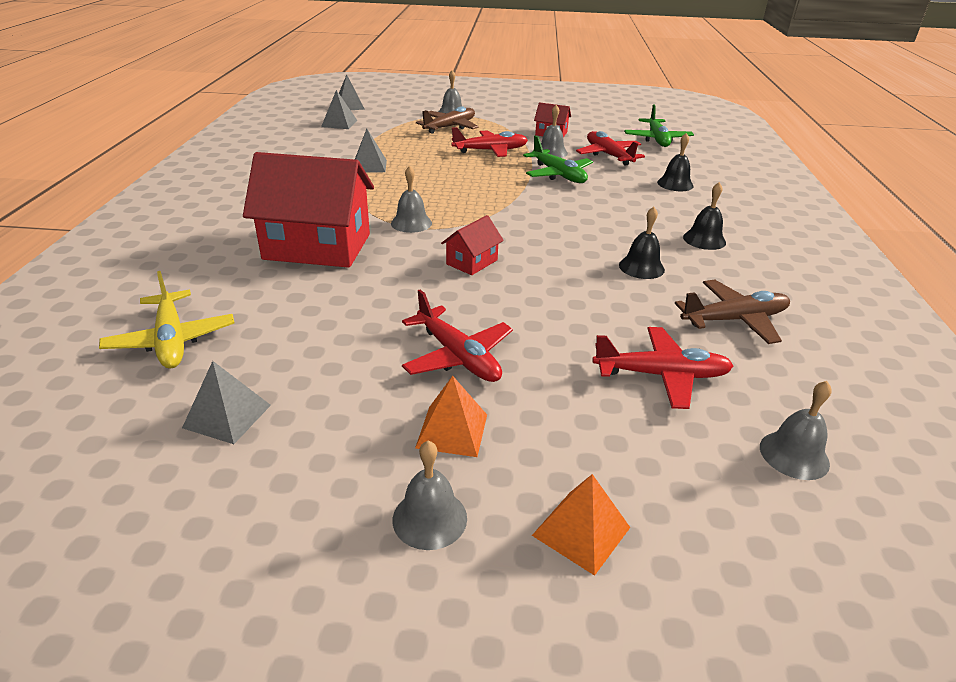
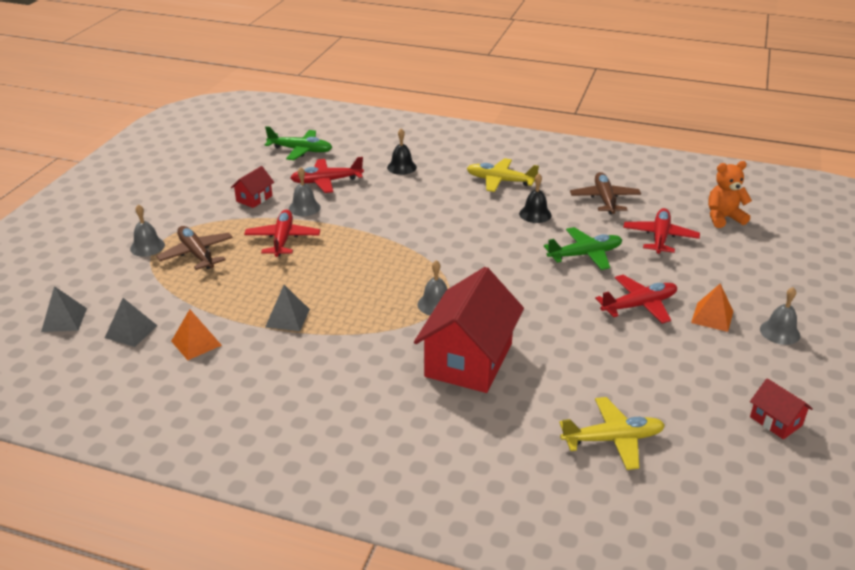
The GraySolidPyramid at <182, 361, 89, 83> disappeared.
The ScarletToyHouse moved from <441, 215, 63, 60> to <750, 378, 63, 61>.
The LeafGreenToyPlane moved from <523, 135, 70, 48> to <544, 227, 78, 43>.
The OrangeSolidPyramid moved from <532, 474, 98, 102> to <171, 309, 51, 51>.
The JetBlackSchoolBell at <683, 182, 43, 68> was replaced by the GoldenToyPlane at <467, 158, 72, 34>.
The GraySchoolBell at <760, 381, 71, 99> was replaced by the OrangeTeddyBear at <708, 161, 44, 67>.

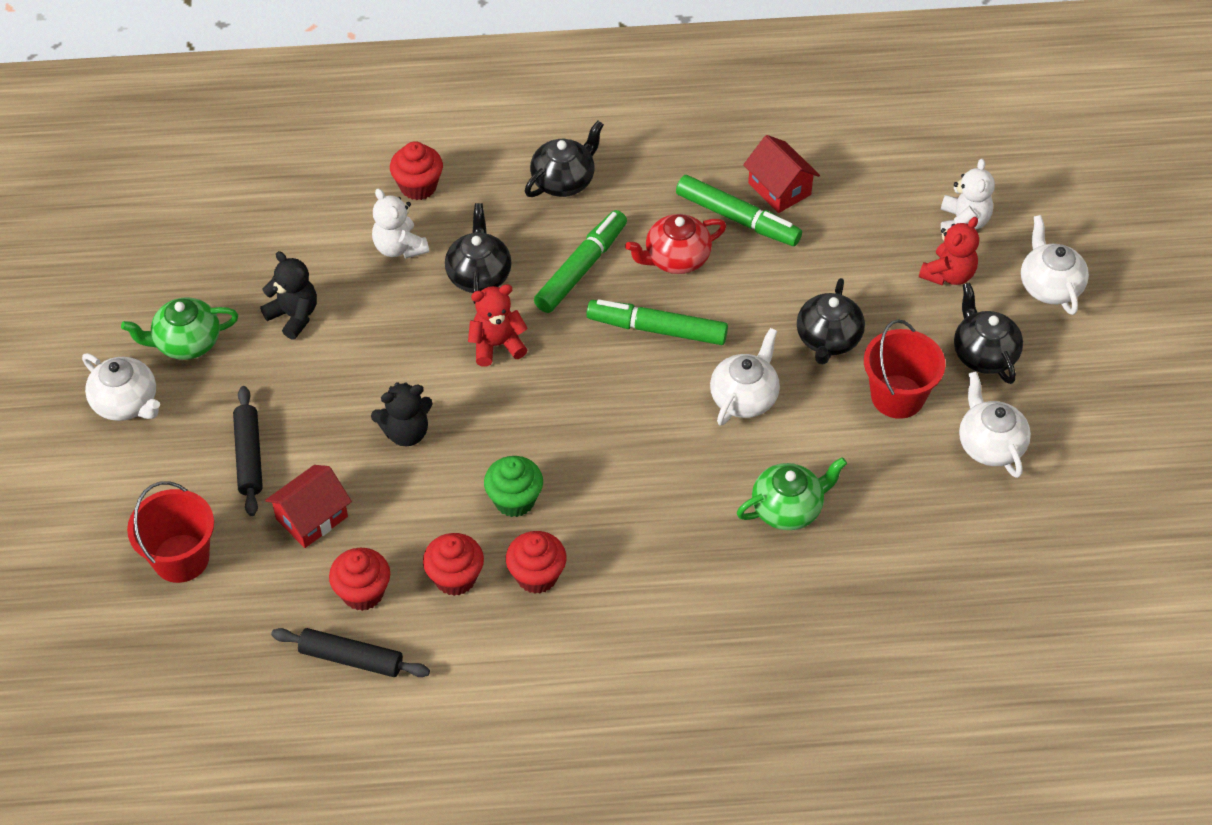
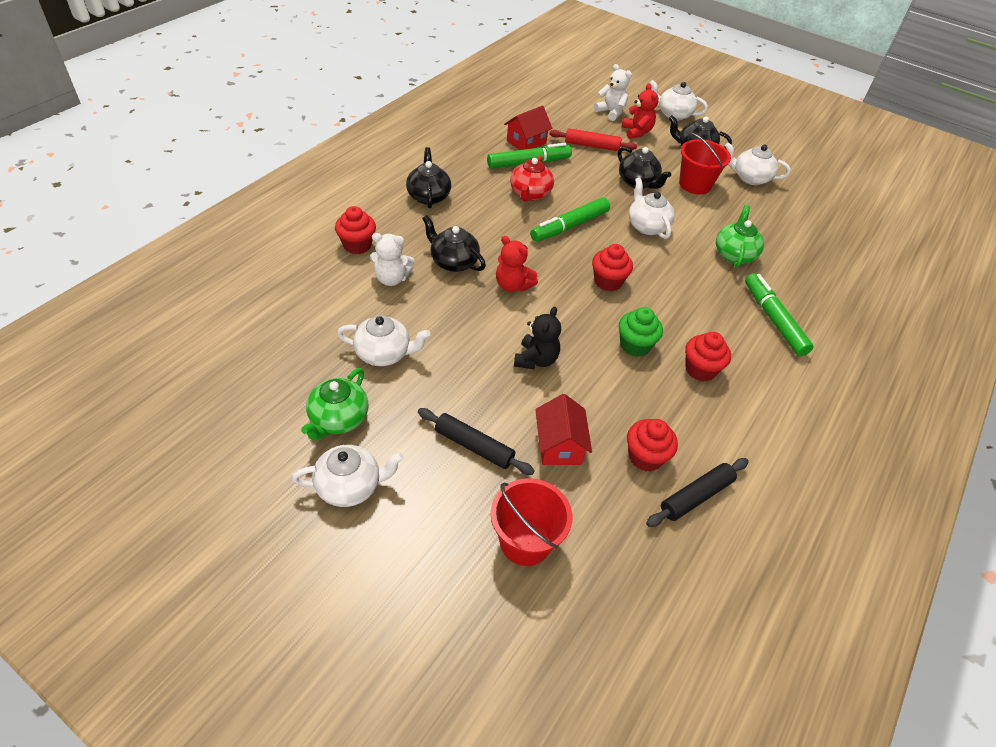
The ScarletRollingPin at <550, 128, 87, 23> appeared.
The ScarletCupcake moved from <423, 533, 61, 63> to <592, 244, 41, 47>.
The LeafGreenMarkerPen moved from <534, 210, 93, 103> to <745, 273, 69, 83>.
The JetBlackTeddyBear at <260, 251, 57, 89> was replaced by the SnowWhiteTeapot at <337, 315, 93, 51>.
The ScarletTeddyBear at <468, 284, 60, 83> turned 75 degrees counterclockwise.
The ScarletToyHouse at <743, 135, 77, 78> turned 45 degrees counterclockwise.

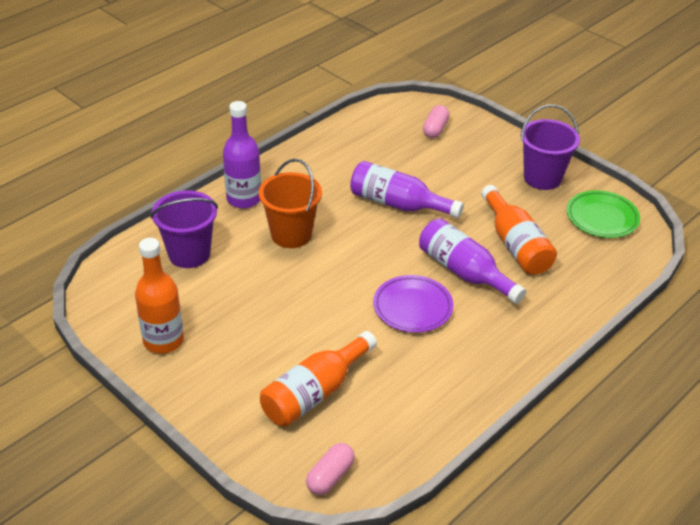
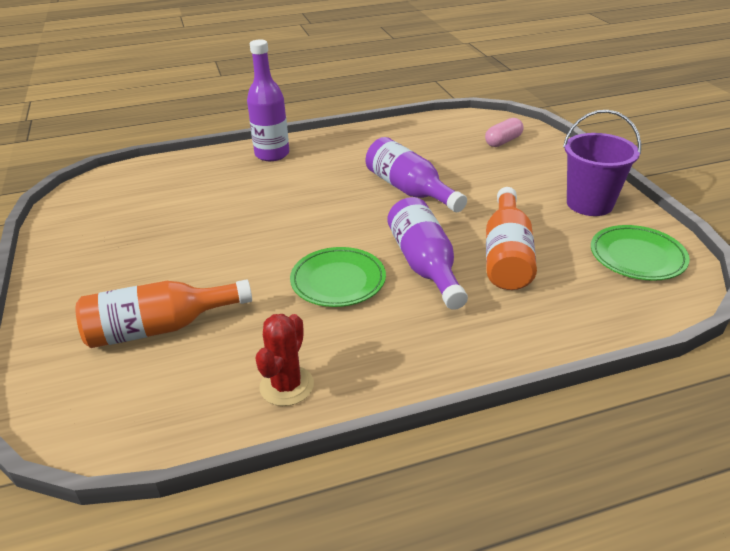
The OrangeDrinkBottle at <135, 238, 49, 116> disappeared.
The VioletSandBucket at <151, 190, 67, 78> disappeared.
The OrangeSandBucket at <259, 159, 63, 89> disappeared.
The RosyCapsule at <306, 443, 49, 52> disappeared.
The ScarletSaguaroCactus at <255, 314, 59, 92> appeared.
The VioletDinnerPlate at <373, 275, 80, 58> became the LeafGreenDinnerPlate at <290, 247, 96, 60>.

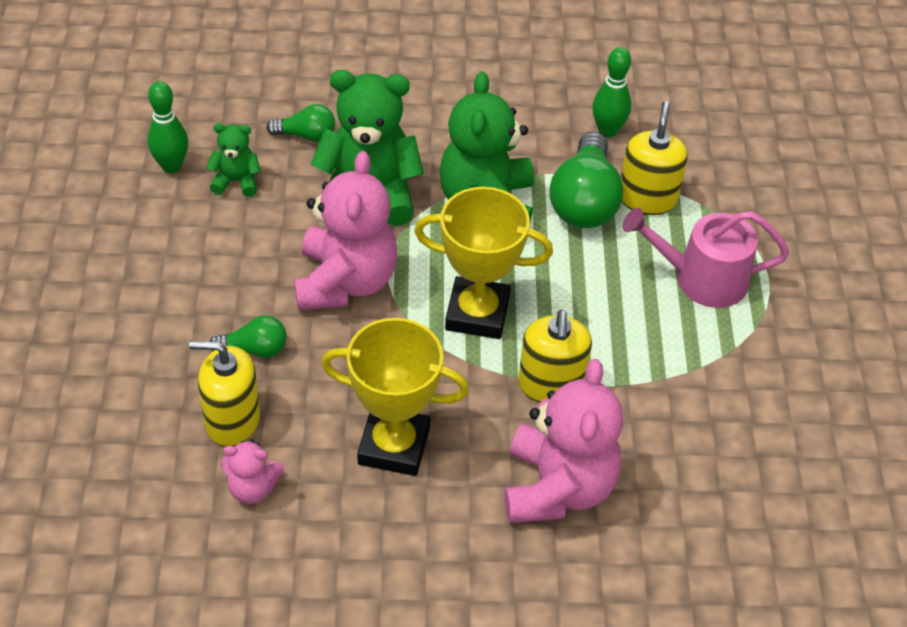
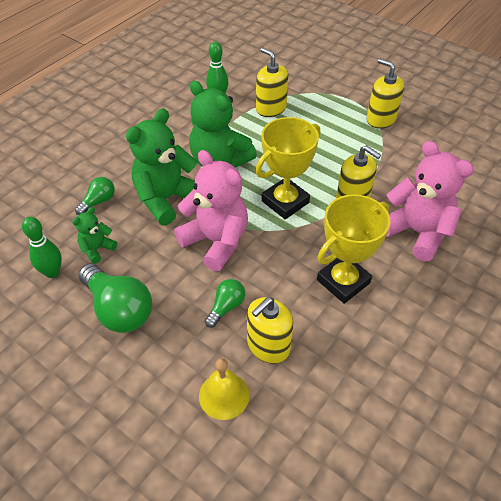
The RosyTeddyBear at <221, 439, 63, 65> disappeared.
The RosyWateringCan at <622, 208, 167, 100> disappeared.
The GoldenSchoolBell at <199, 358, 50, 62> appeared.
The GoldenPumpBottle at <367, 59, 37, 70> appeared.
The LeafGreenLightBulb moved from <550, 132, 73, 96> to <79, 264, 73, 69>.

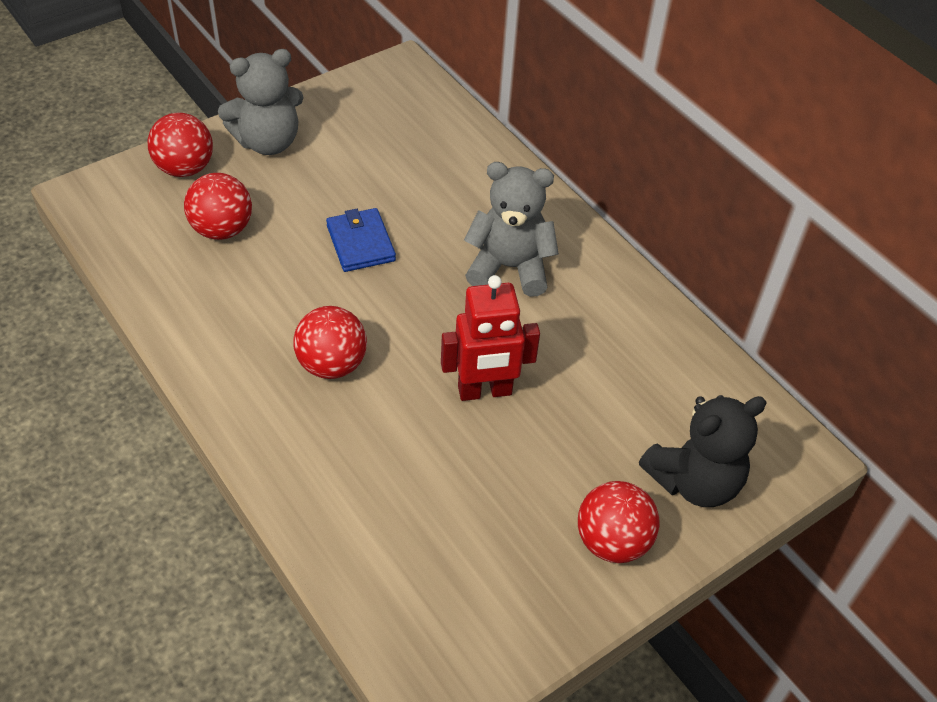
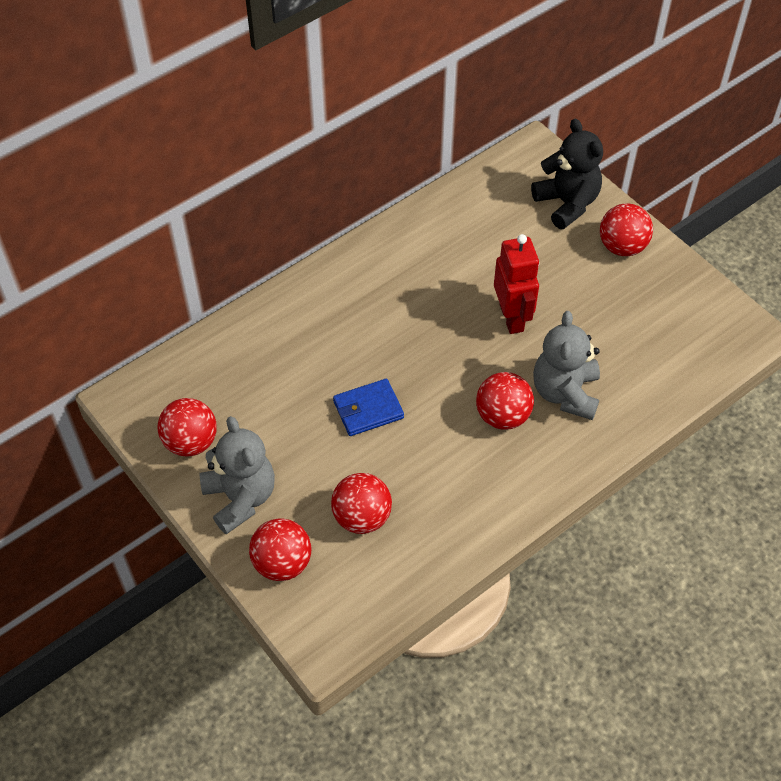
The ScarletBall at <157, 398, 60, 58> appeared.
The GrayTeddyBear moved from <464, 162, 95, 135> to <533, 311, 67, 109>.

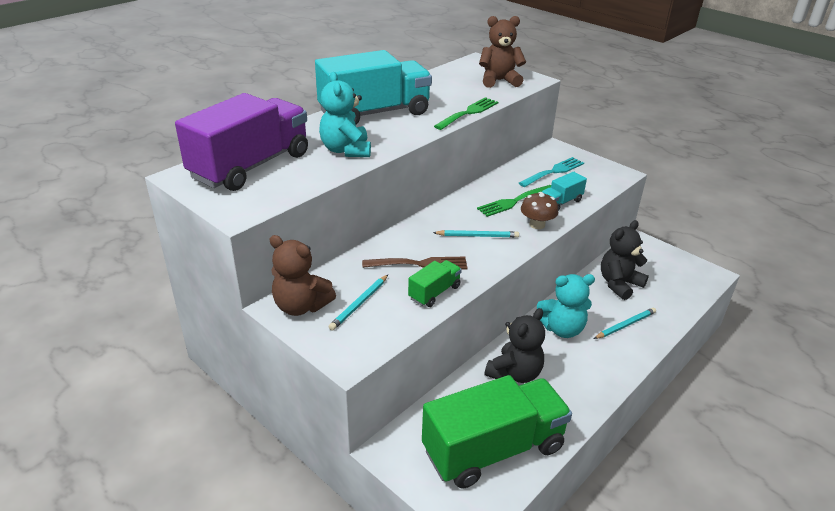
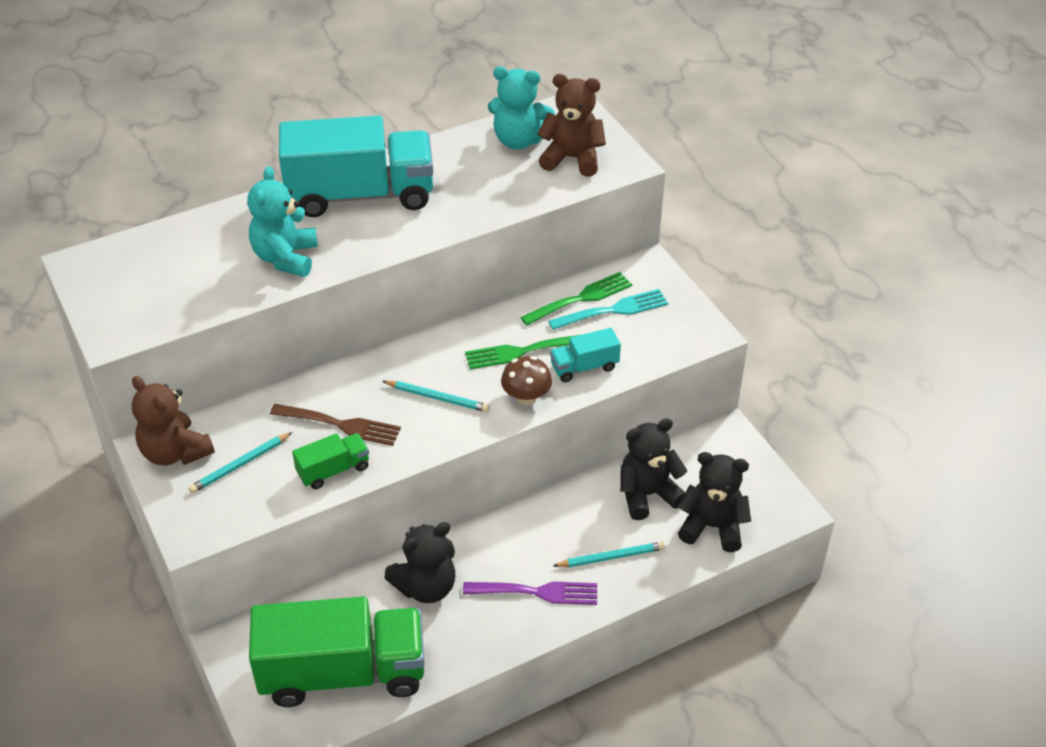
The VioletToyTruck at <175, 93, 133, 98> disappeared.
The VioletDinnerFork at <463, 581, 134, 24> appeared.
The JetBlackTeddyBear at <678, 452, 73, 100> appeared.
The LeafGreenDinnerFork moved from <434, 97, 64, 33> to <520, 272, 112, 54>.
The TealTeddyBear moved from <537, 274, 58, 64> to <488, 66, 67, 84>.

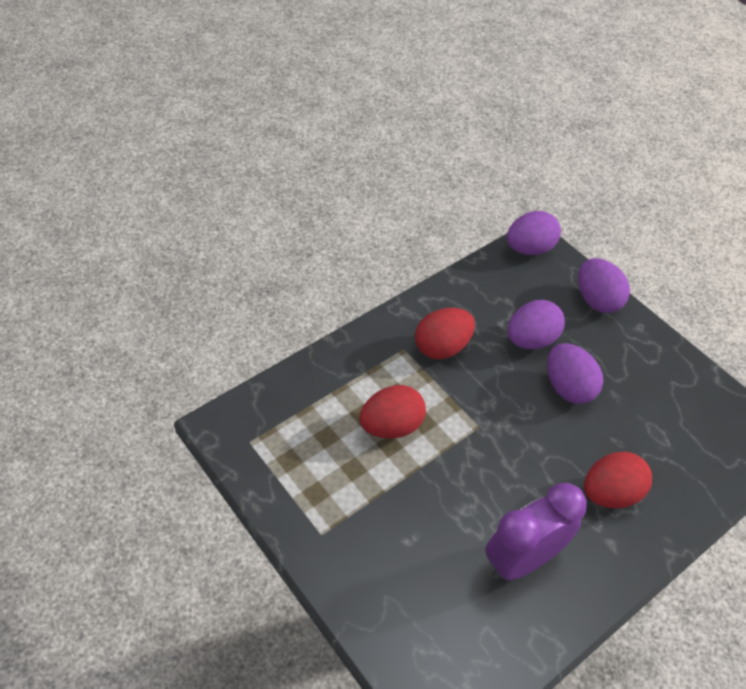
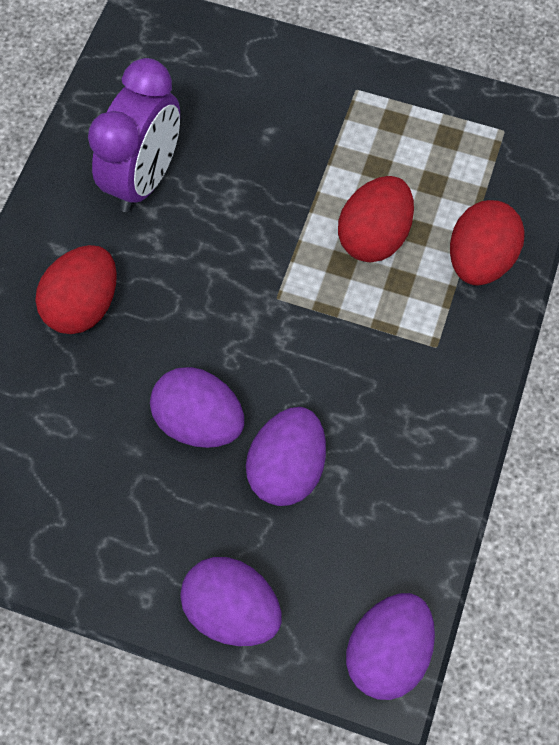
The ScarletEgg moved from <415, 308, 60, 51> to <450, 200, 75, 86>.

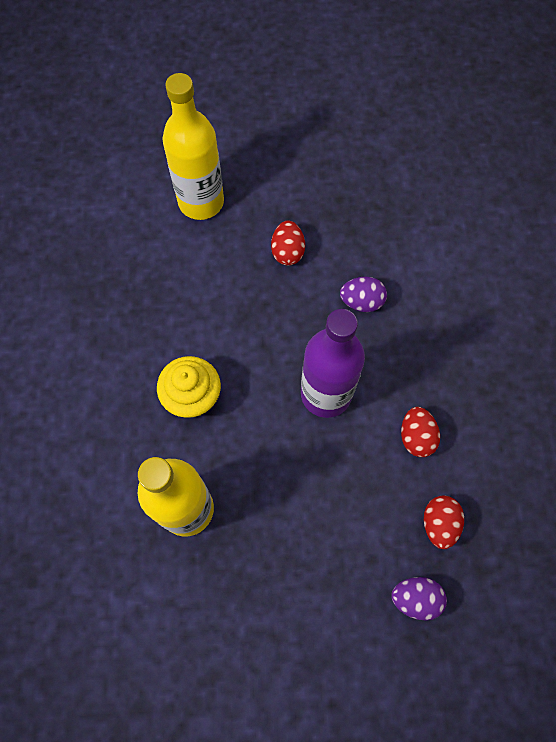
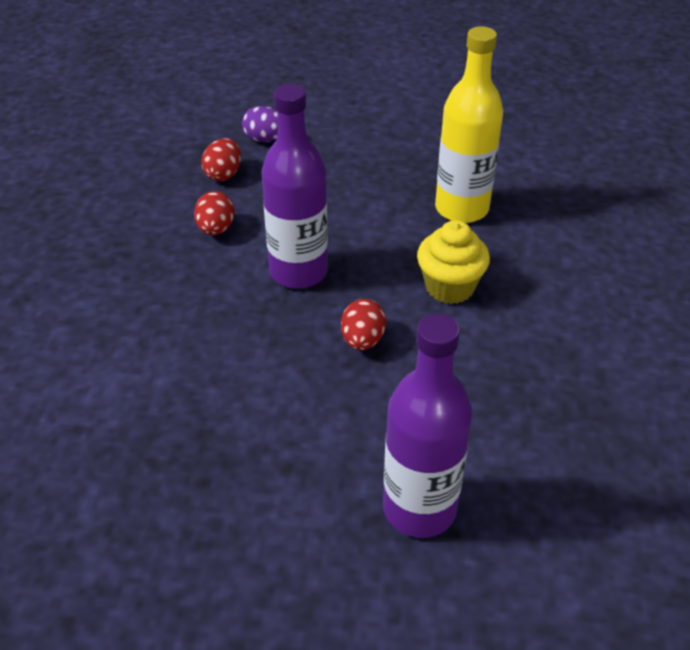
The VioletEgg at <340, 277, 47, 35> disappeared.
The ScarletEgg moved from <271, 221, 34, 45> to <341, 299, 45, 51>.
The GoldenDrinkBottle at <163, 73, 61, 147> became the VioletDrinkBottle at <383, 314, 89, 224>.

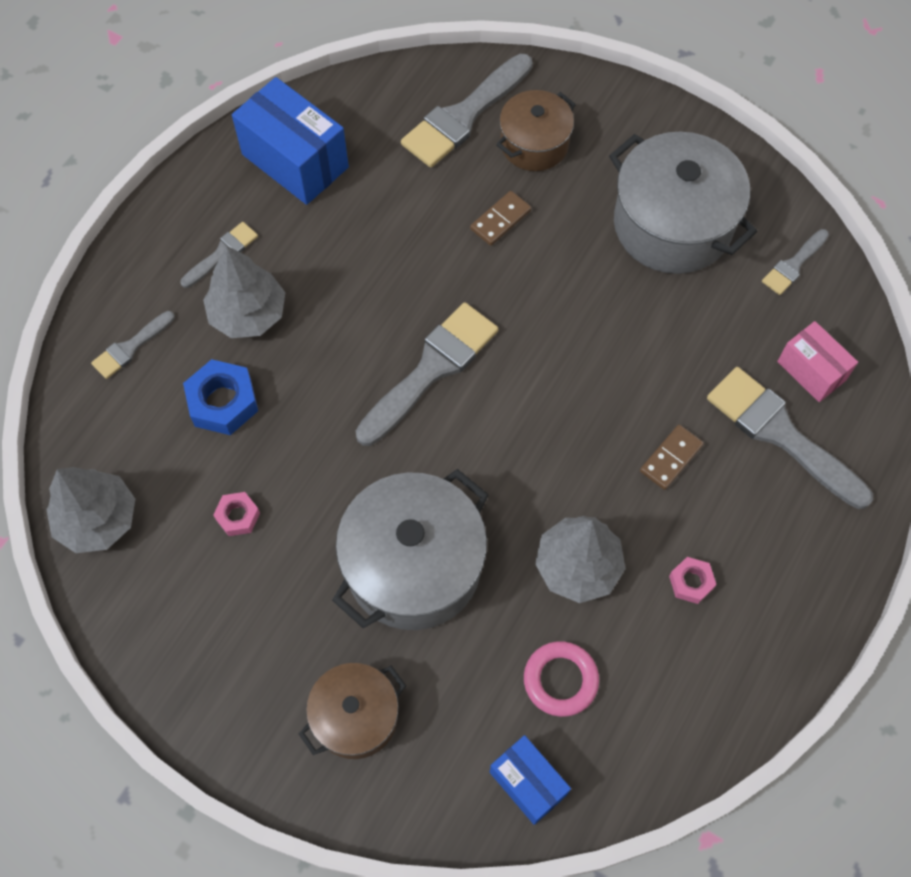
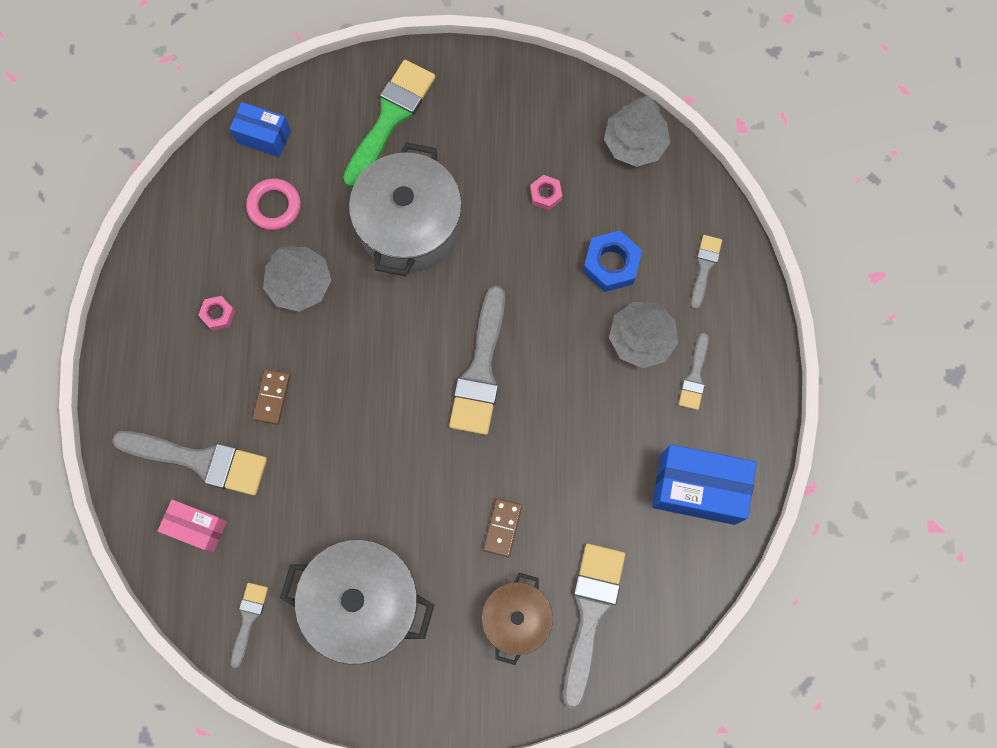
The DarkBrownStockpot at <299, 663, 107, 96> was replaced by the LeafGreenPaintbrush at <343, 60, 92, 128>.

